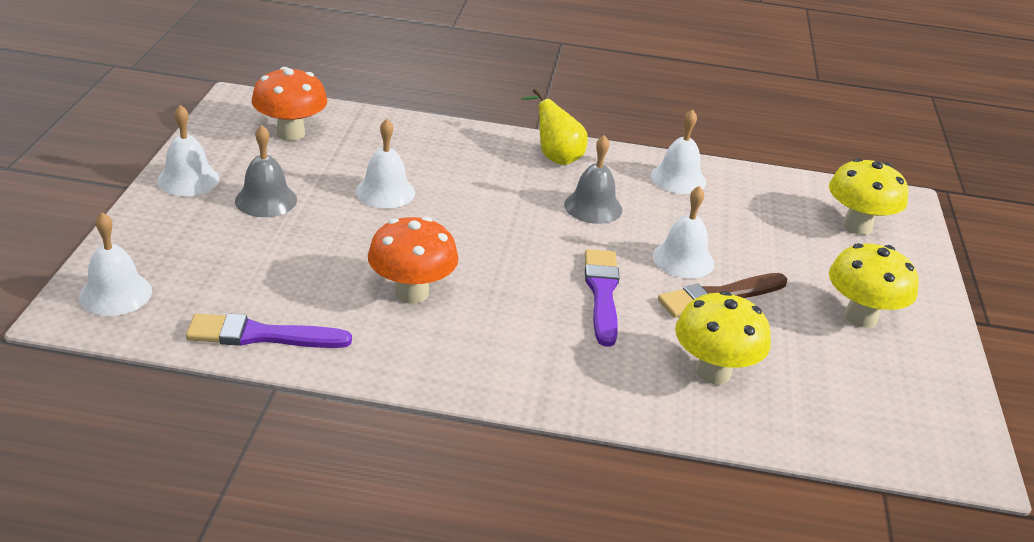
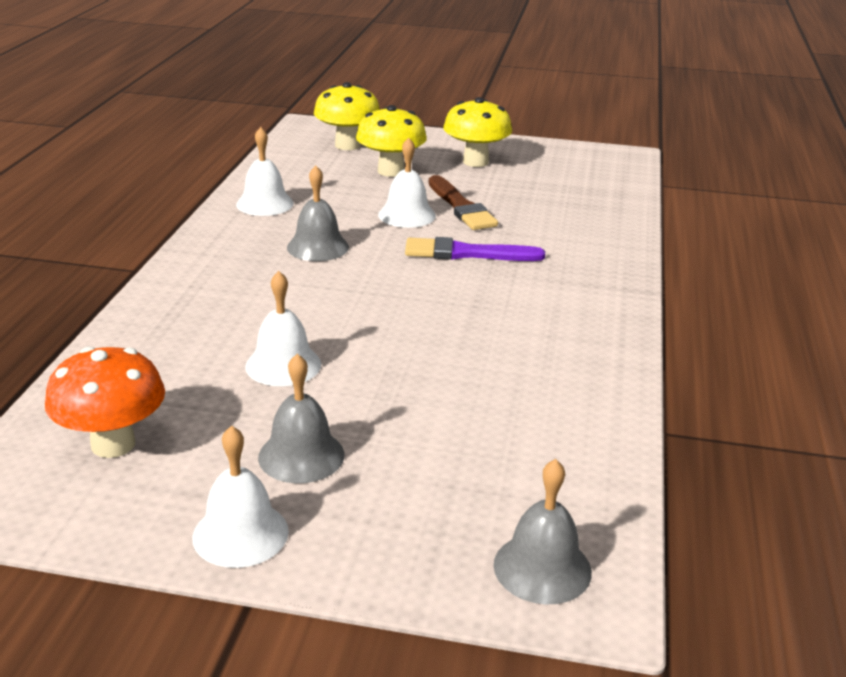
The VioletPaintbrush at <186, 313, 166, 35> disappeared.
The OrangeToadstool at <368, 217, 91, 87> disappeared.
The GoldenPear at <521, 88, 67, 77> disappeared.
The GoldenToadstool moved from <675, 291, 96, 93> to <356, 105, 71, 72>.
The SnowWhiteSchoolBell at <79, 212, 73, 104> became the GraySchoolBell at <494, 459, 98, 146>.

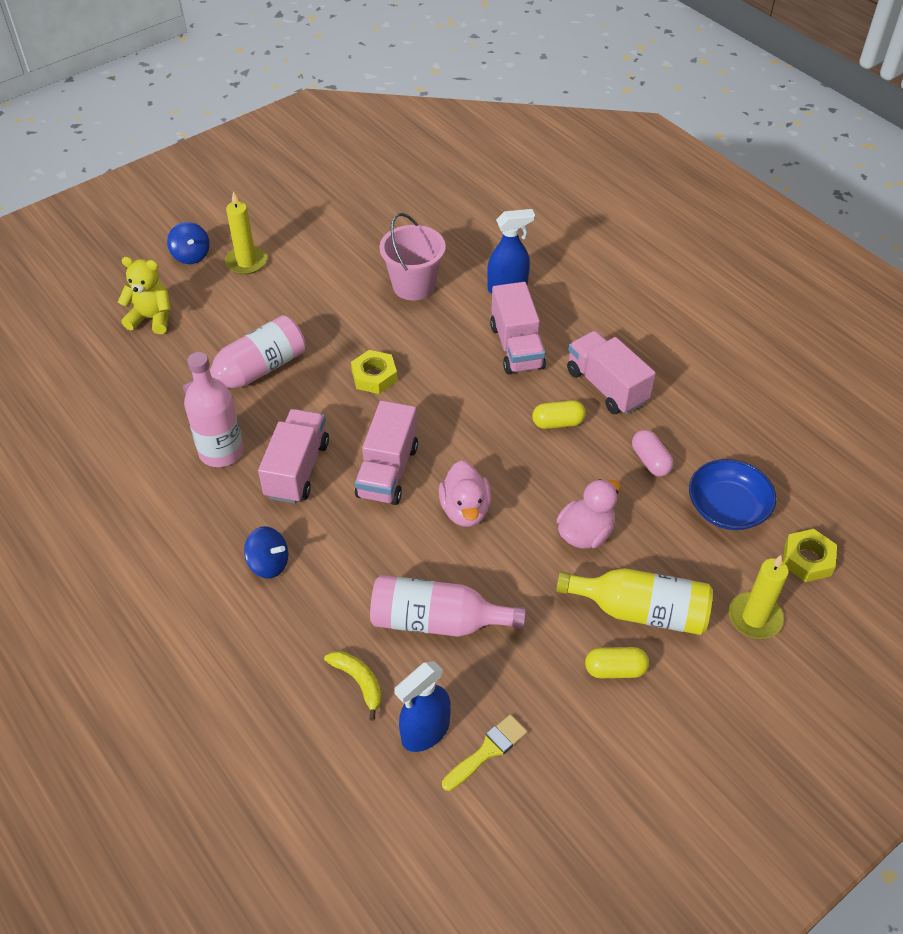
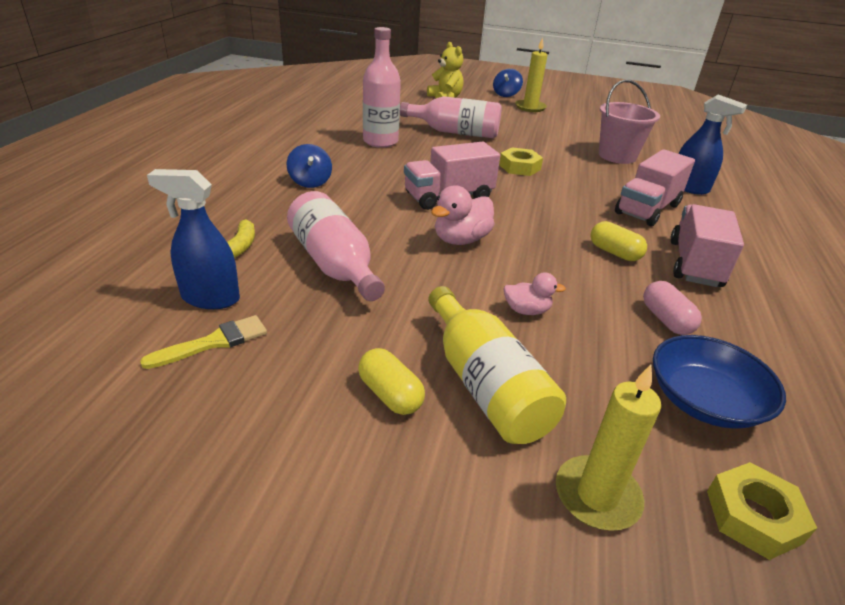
The RosyToyTruck at <258, 409, 71, 95> disappeared.
The GoldenPaintbrush at <442, 714, 85, 77> turned 45 degrees counterclockwise.
The RosyCapsule at <632, 430, 42, 46> turned 45 degrees counterclockwise.
The RosyRubberDuck at <557, 479, 63, 70> changed to 0.61 times the size.

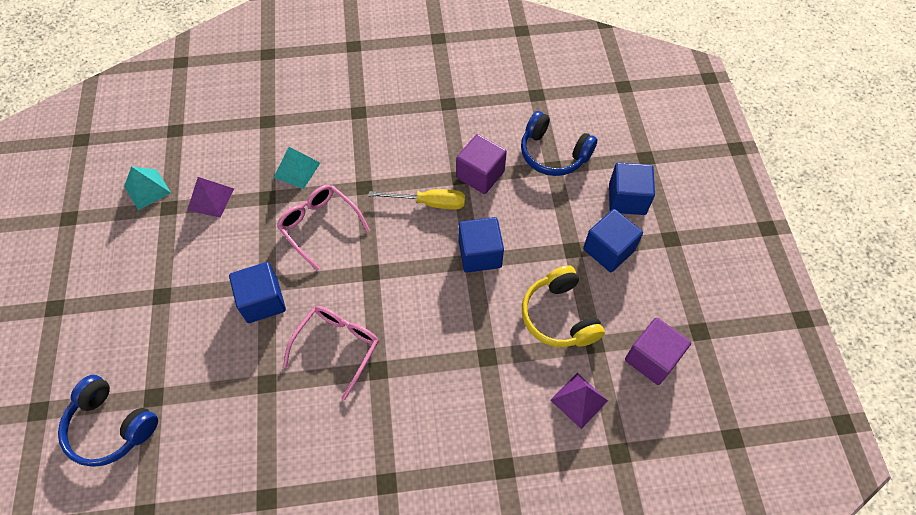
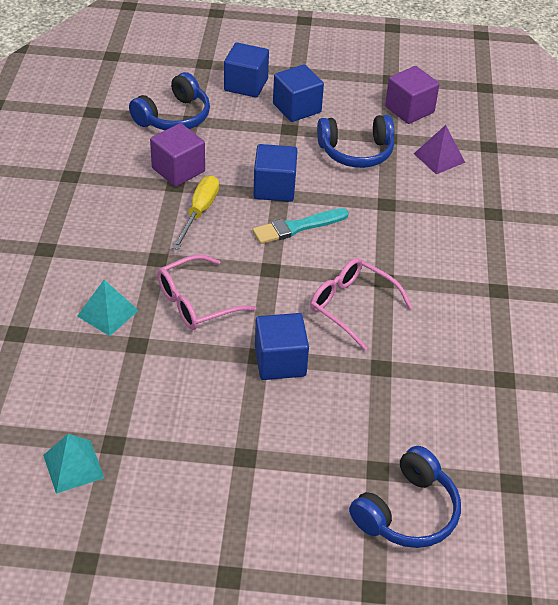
The VioletSolidPyramid at <187, 177, 47, 41> disappeared.
The TealPaintbrush at <252, 208, 97, 36> appeared.
The GoldenHeadphones at <522, 265, 83, 82> became the BlueHeadphones at <317, 115, 77, 53>.

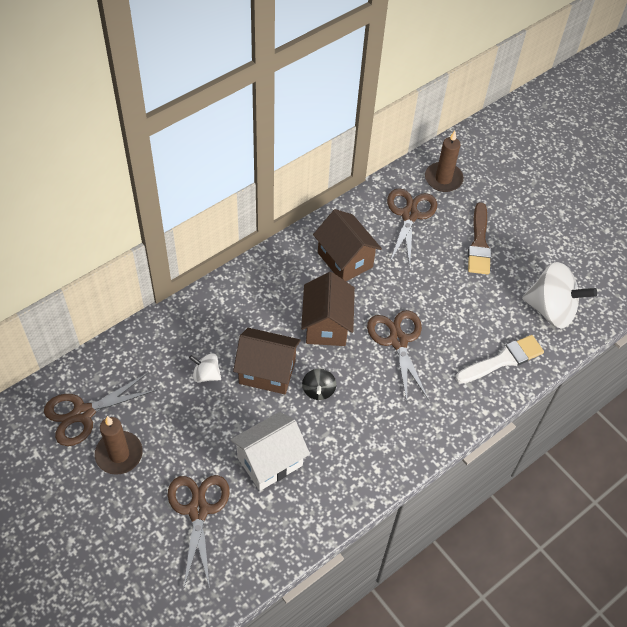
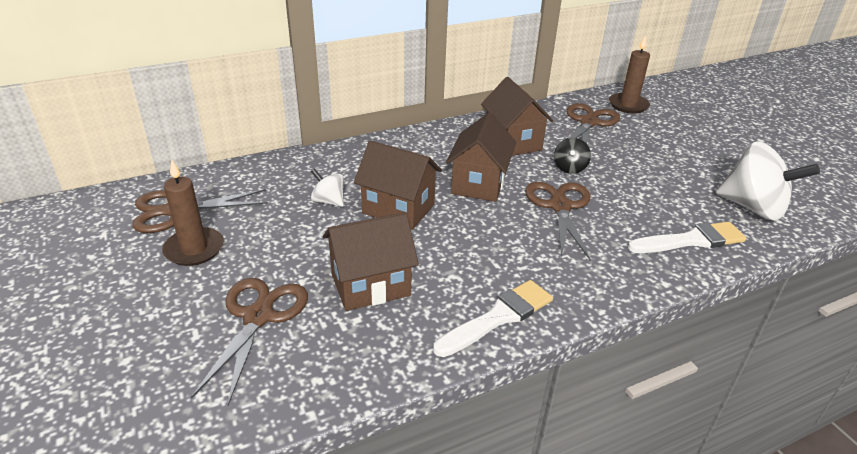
The DarkBrownPaintbrush at <468, 202, 23, 72> disappeared.
The SnowWhitePaintbrush at <433, 280, 120, 77> appeared.
The JetBlackToyTop moved from <302, 369, 34, 31> to <554, 138, 37, 36>.
The SnowWhiteToyHouse at <231, 412, 79, 79> became the DarkBrownToyHouse at <323, 212, 96, 99>.

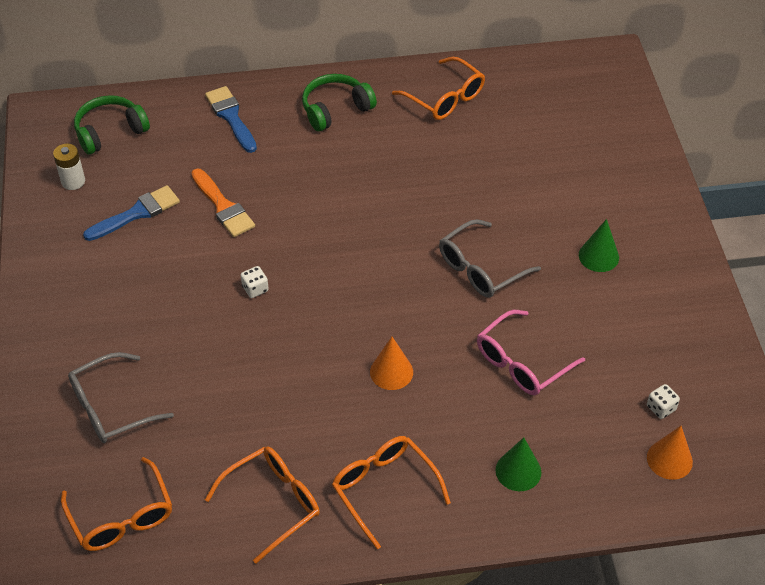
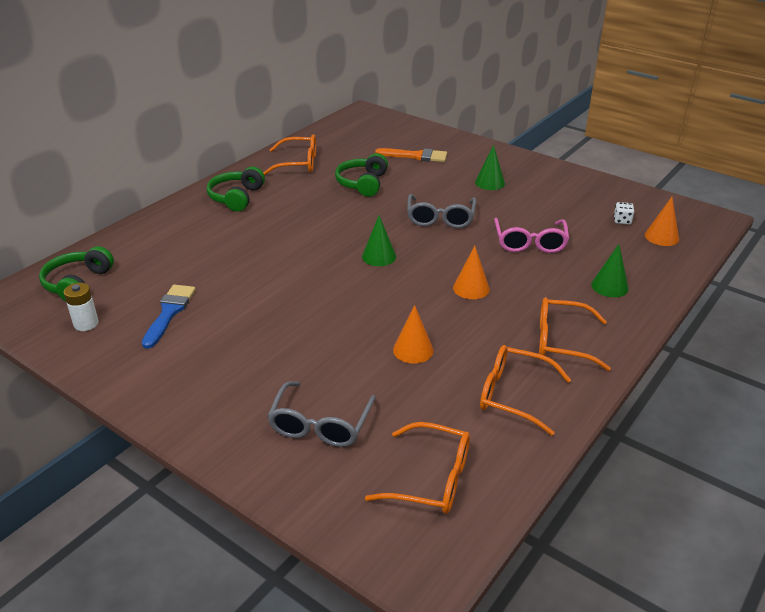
The BluePaintbrush at <205, 86, 52, 67> disappeared.
The SnowWhiteDie at <241, 266, 28, 32> disappeared.
The LeafGreenHeadphones at <335, 153, 53, 44> appeared.
The LeafGreenConeShape at <362, 216, 34, 50> appeared.
The OrangeConeShape at <393, 305, 41, 58> appeared.
The OrangePaintbrush moved from <191, 169, 64, 68> to <375, 148, 72, 14>.
The OrangeSpectacles at <205, 446, 115, 117> turned 75 degrees counterclockwise.

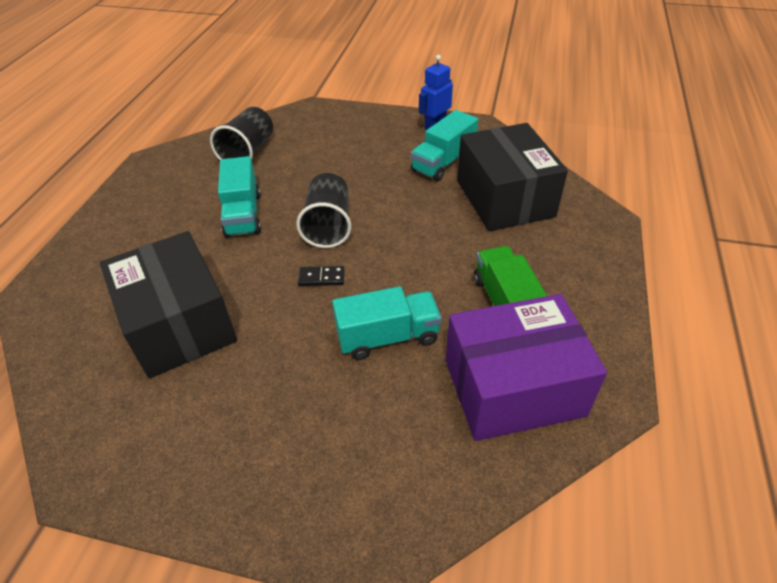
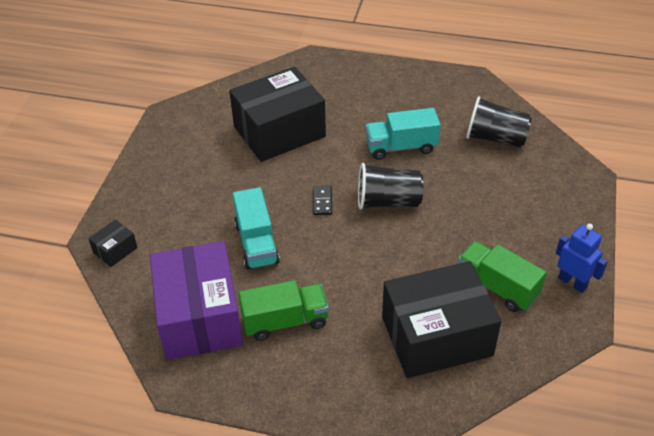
The JetBlackPackage at <88, 219, 50, 48> appeared.
The TealToyTruck at <411, 110, 67, 71> became the LeafGreenToyTruck at <458, 241, 88, 71>.

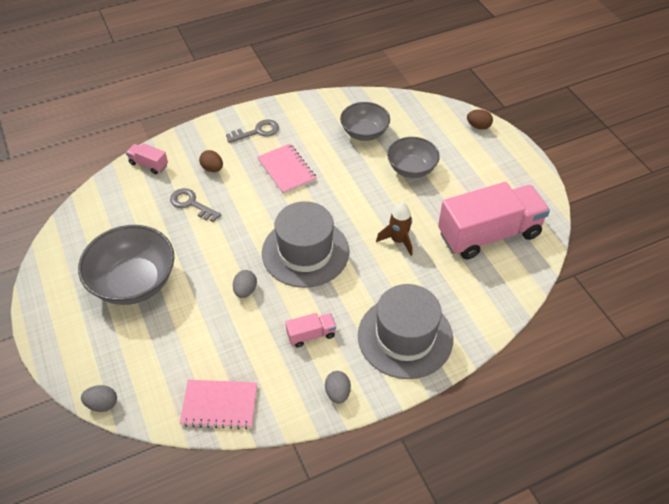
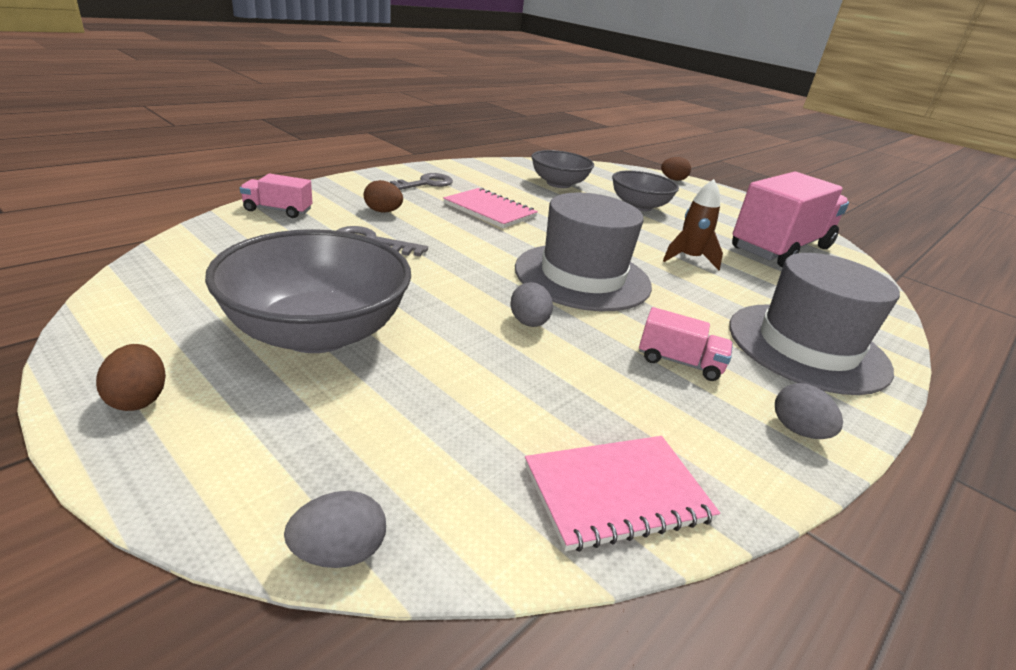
The DarkBrownEgg at <96, 344, 70, 67> appeared.
The RosyToyTruck at <285, 313, 51, 34> turned 60 degrees clockwise.

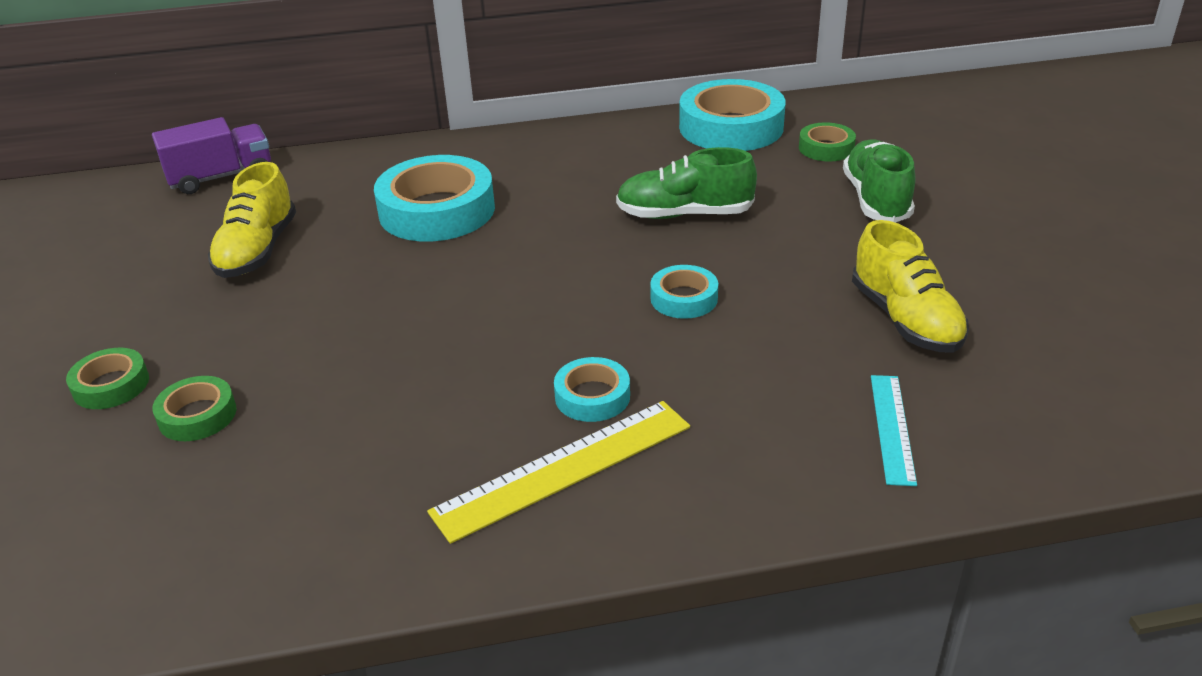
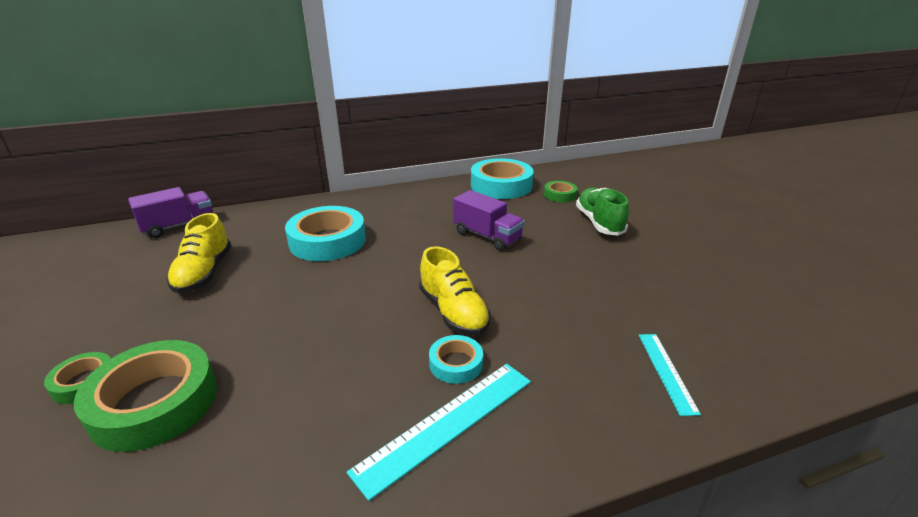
The TealTape at <650, 265, 68, 54> disappeared.
The GoldenSneaker moved from <852, 220, 117, 133> to <419, 246, 72, 90>.
The LeafGreenSneaker at <616, 147, 141, 72> was replaced by the VioletToyTruck at <453, 190, 72, 61>.
The GoldenStraightedge at <427, 401, 263, 143> became the TealStraightedge at <347, 364, 184, 137>.
The LeafGreenTape at <152, 376, 84, 65> changed to 1.98 times the size.

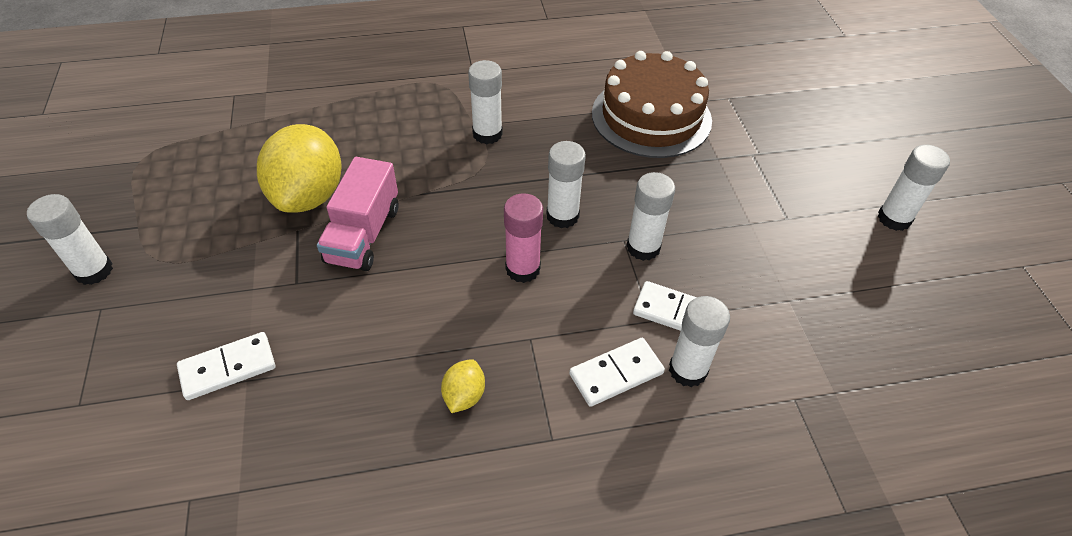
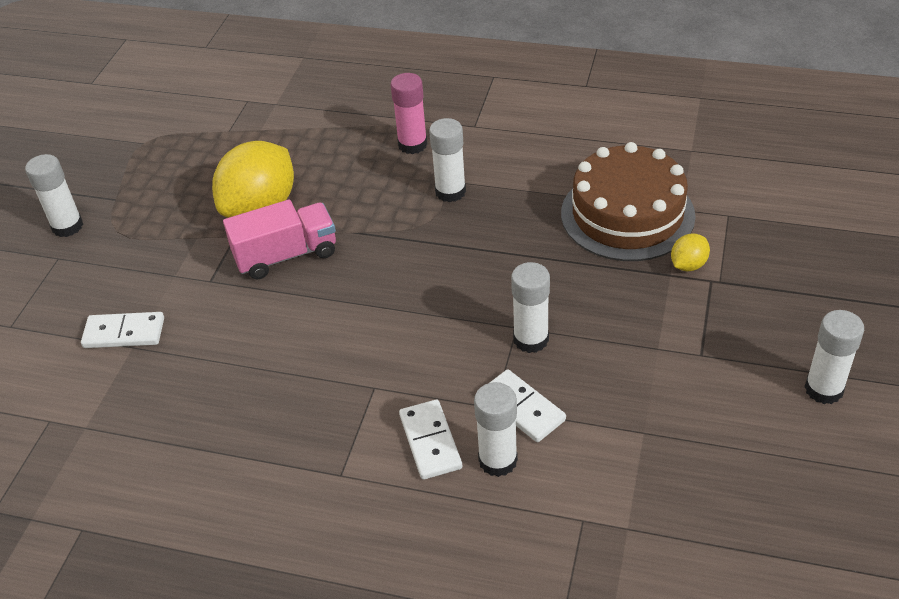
The SnowWhiteGlueStick at <546, 141, 40, 87> disappeared.
The GoldenLemon moved from <441, 359, 44, 54> to <671, 233, 39, 38>.
The RosyGlueStick moved from <504, 193, 39, 90> to <391, 73, 37, 81>.
The RosyToyTruck at <317, 157, 82, 114> turned 150 degrees counterclockwise.
The SnowWhiteDomino at <569, 338, 96, 69> turned 75 degrees clockwise.

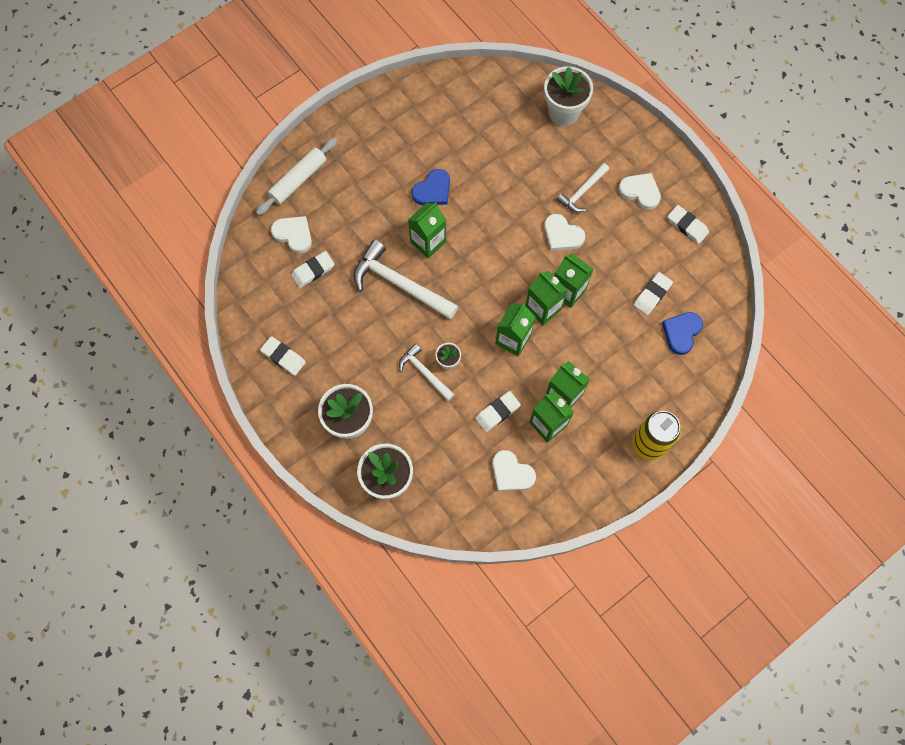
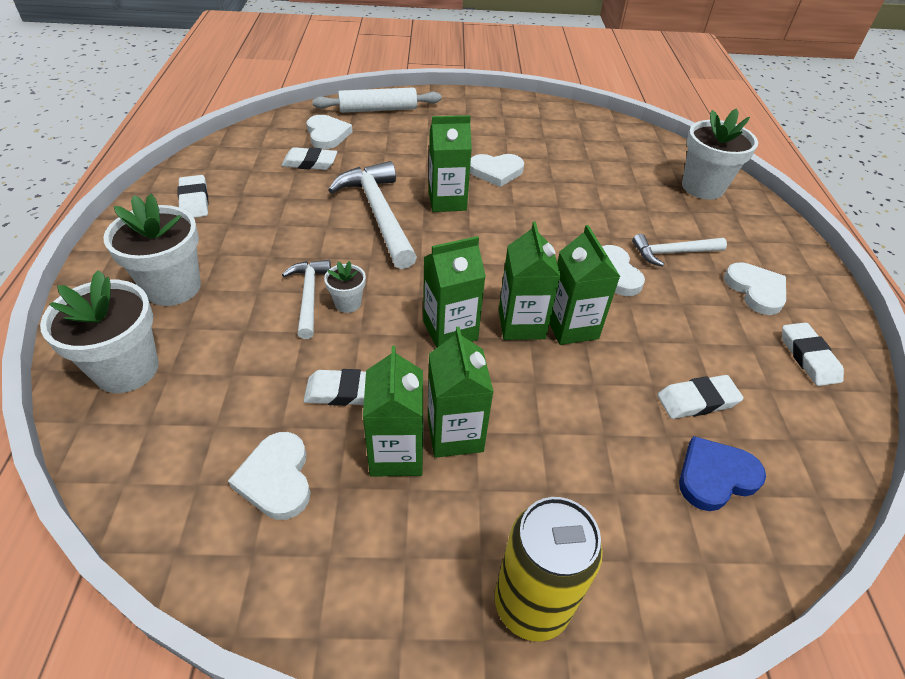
The BlueLoveHeart at <412, 169, 38, 36> became the SnowWhiteLoveHeart at <470, 154, 54, 33>.

